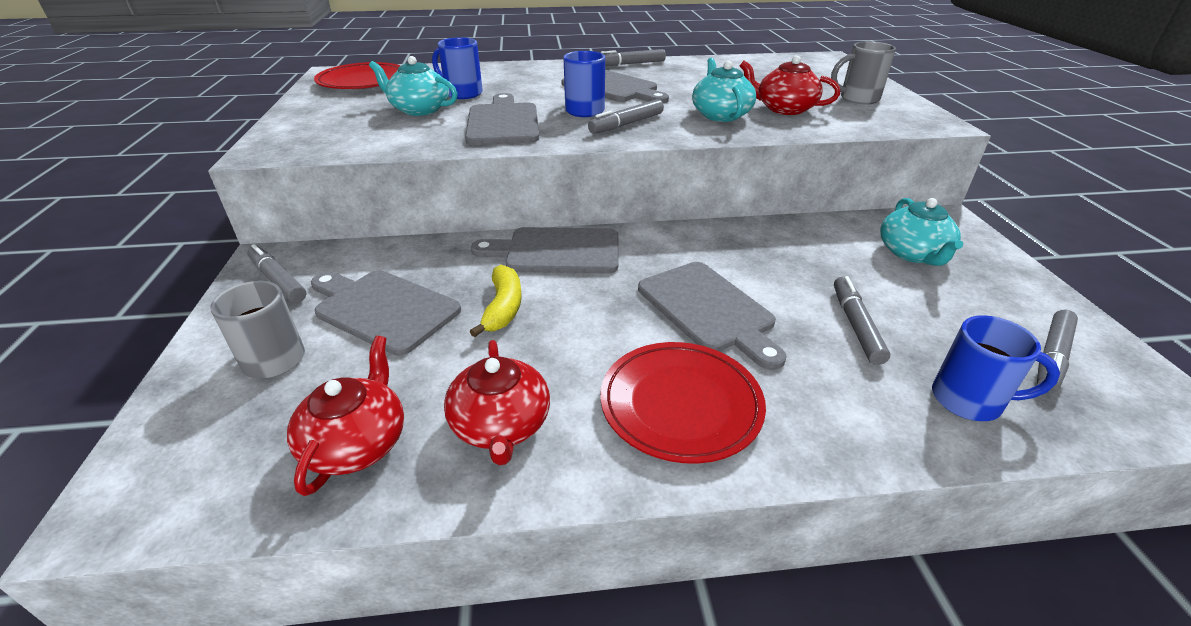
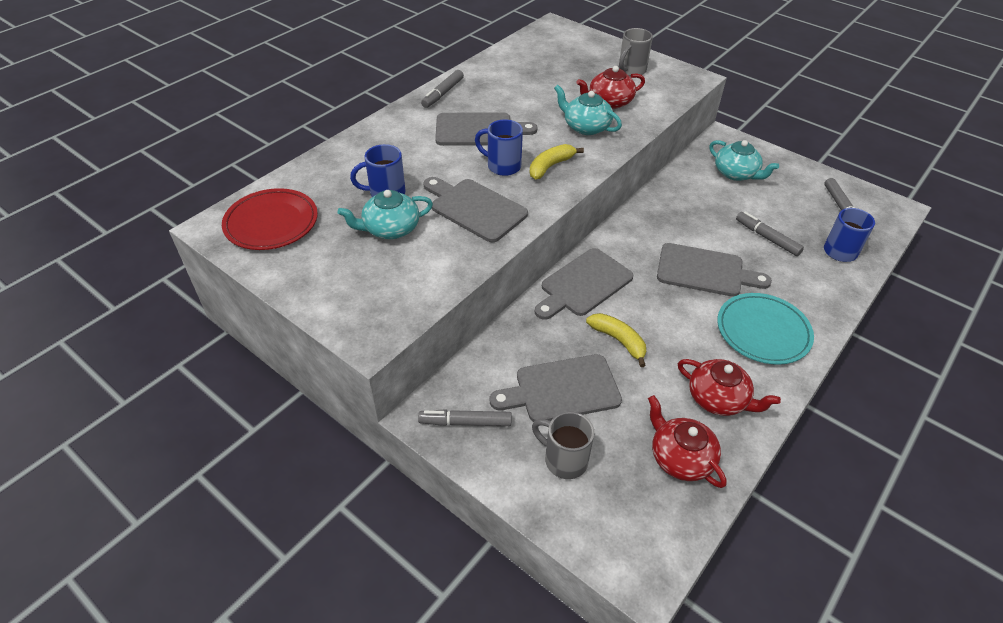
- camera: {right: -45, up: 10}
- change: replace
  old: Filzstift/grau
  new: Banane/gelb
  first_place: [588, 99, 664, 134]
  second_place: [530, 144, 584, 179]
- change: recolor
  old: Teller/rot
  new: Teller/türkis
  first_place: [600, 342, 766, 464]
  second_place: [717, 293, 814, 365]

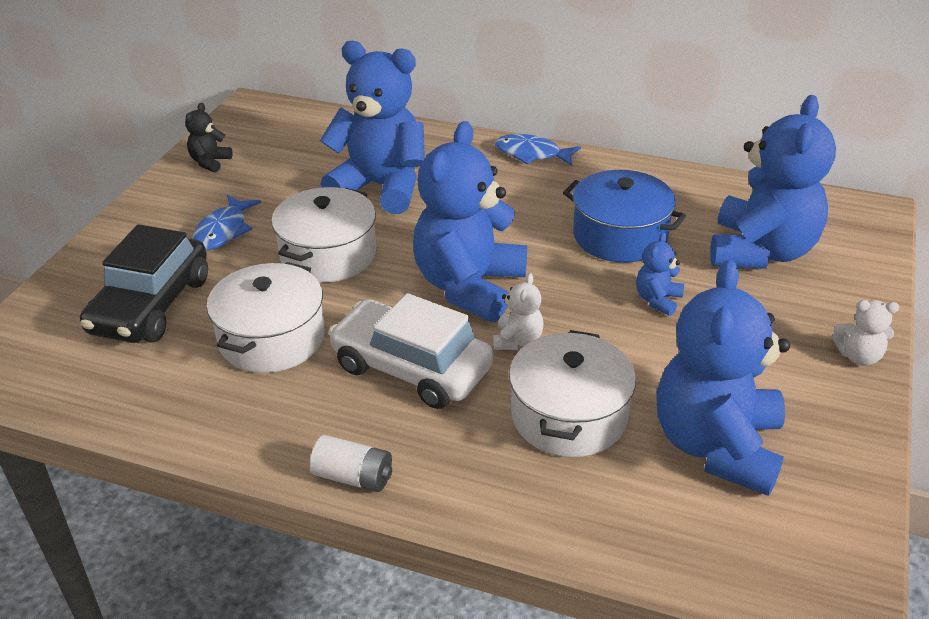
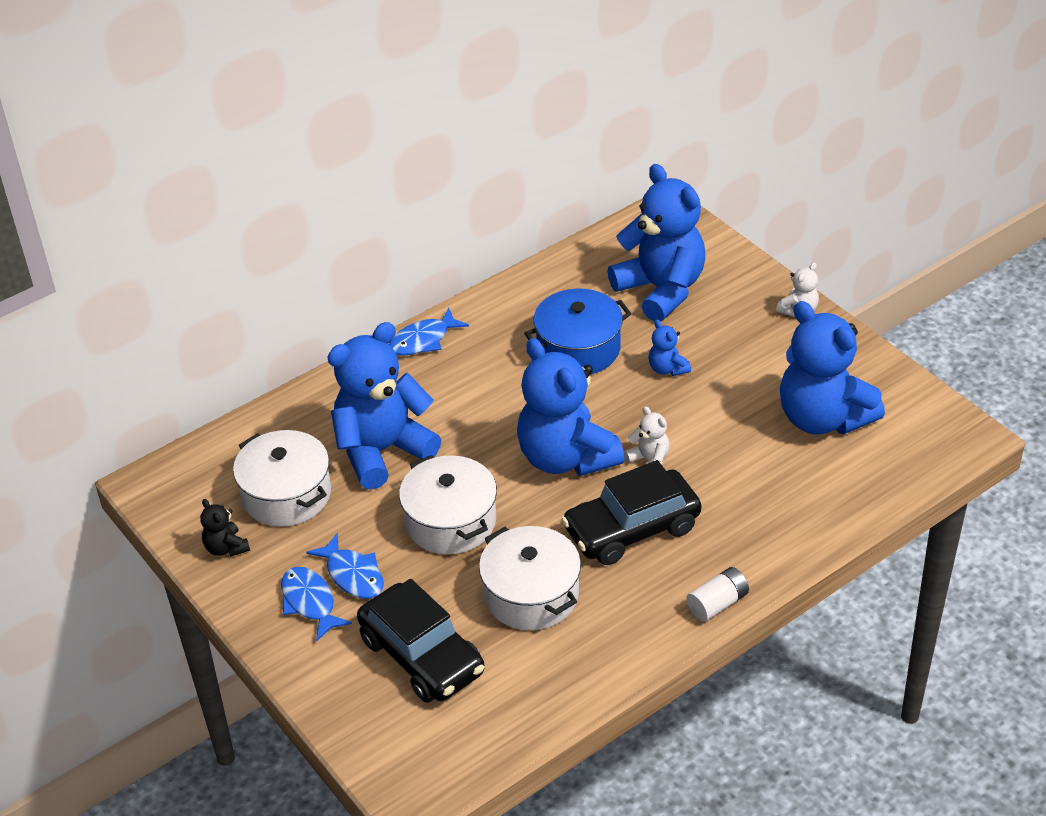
- camera: {right: -55, up: 5}
- change: recolor
  old: Auto/weiß
  new: Auto/schwarz
  first_place: [328, 293, 493, 409]
  second_place: [561, 460, 701, 565]
- change: move
  old: Kochtopf/weiß
  first_place: [509, 330, 636, 457]
  second_place: [233, 430, 331, 527]
- change: insert
  new: Fisch/blau
  second_place: [281, 567, 352, 642]

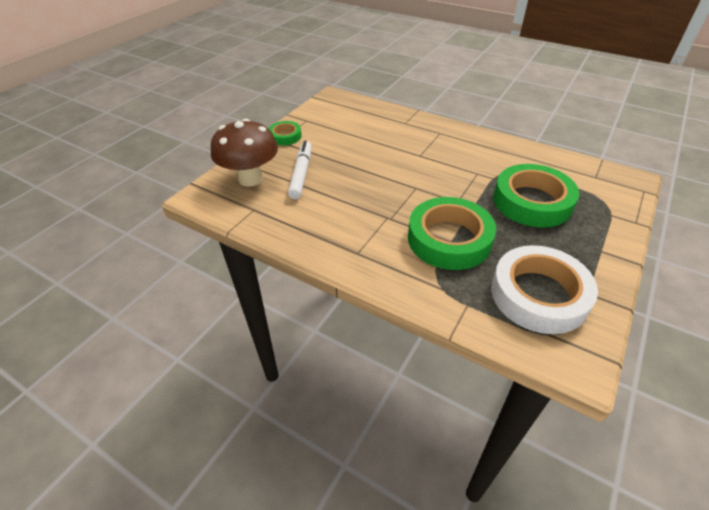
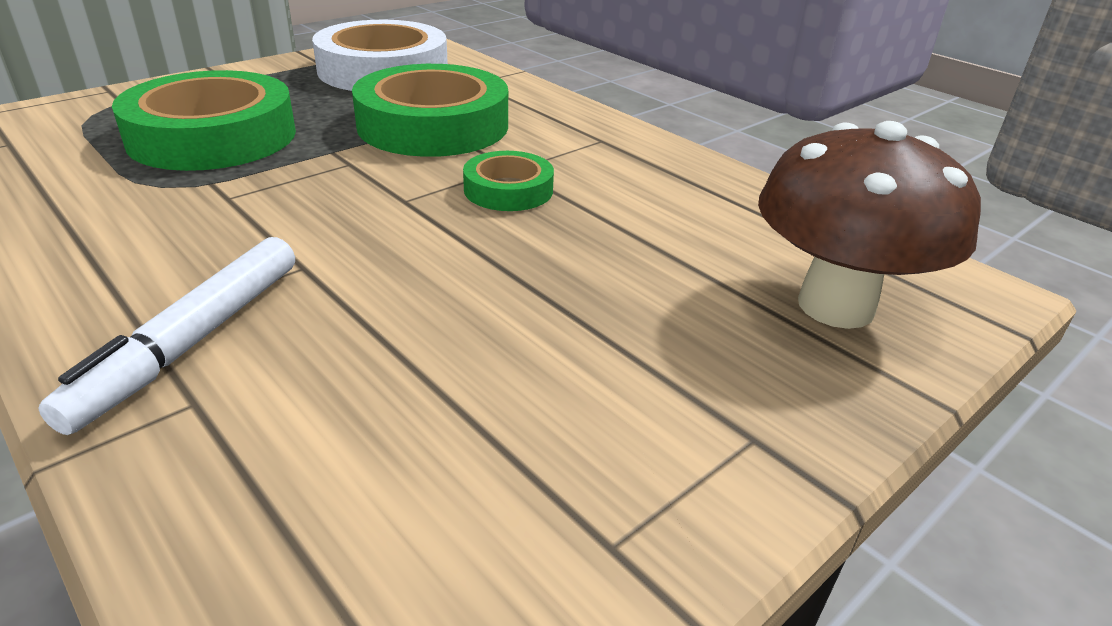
- camera: {right: -165, up: -10}
- change: move
  old: Klebeband/grün
  first_place: [269, 121, 302, 145]
  second_place: [463, 151, 554, 211]
- change: move
  old: Filzstift/weiß
  first_place: [288, 140, 312, 199]
  second_place: [38, 237, 295, 435]

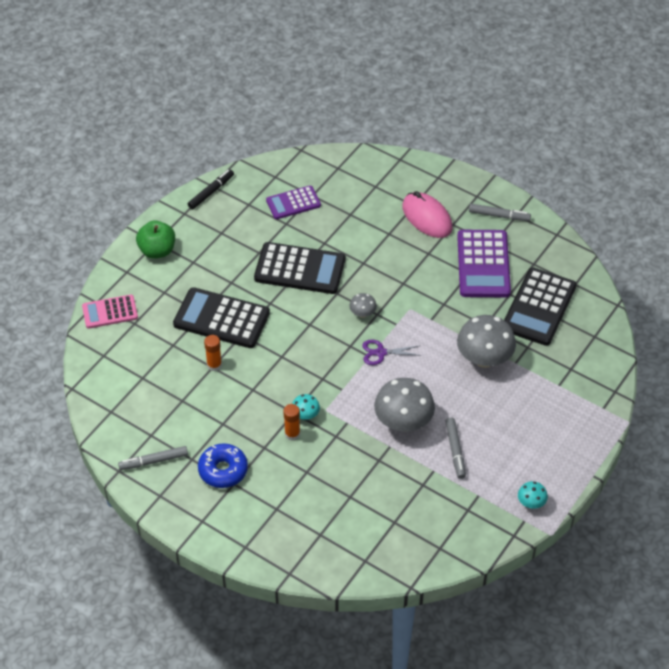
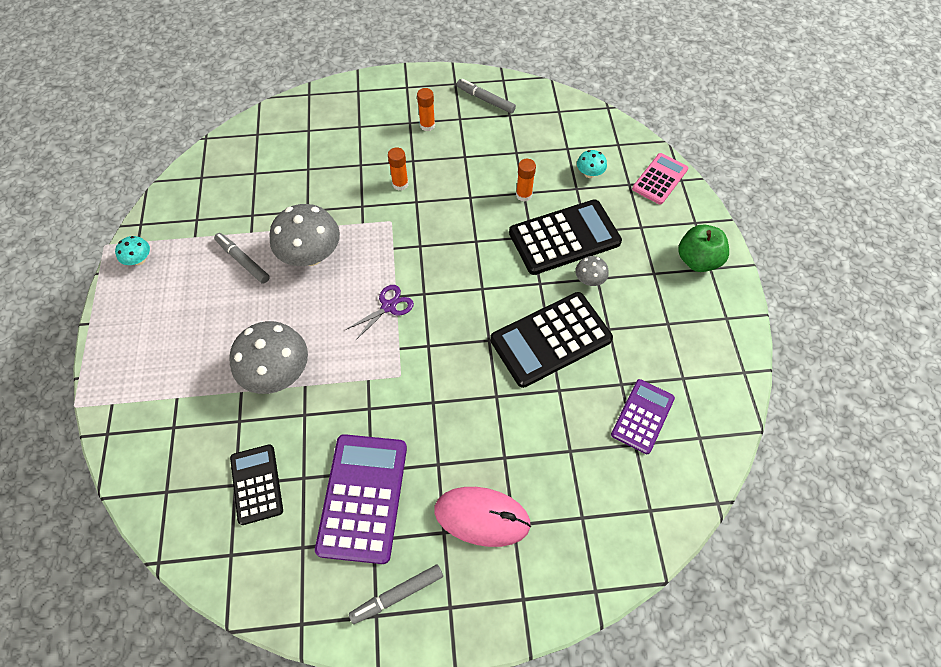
- camera: {right: 140, up: 10}
- change: rotate
  old: Filzstift/grau
  first_place: [118, 446, 188, 470]
  second_place: [457, 79, 516, 114]
  degrees: -90
- change: delete
  old: Filzstift/schwarz
  first_place: [188, 169, 234, 209]
- change: replace
  old: Donut/blau
  new: Klebestift/orange
  first_place: [198, 443, 248, 488]
  second_place: [417, 88, 435, 131]
- change: move
  old: Pilz/türkis
  first_place: [292, 394, 320, 420]
  second_place: [577, 150, 607, 178]
- change: move
  old: Pilz/grau
  first_place: [349, 293, 377, 318]
  second_place: [575, 256, 609, 286]
- change: rotate
  old: Taschenrechner/lila
  first_place: [457, 230, 511, 297]
  second_place: [315, 434, 407, 564]
  degrees: 45
- change: resize
  old: Taschenrechner/schwarz
  first_place: [504, 267, 577, 346]
  second_place: [230, 444, 283, 525]
  factor: 0.6

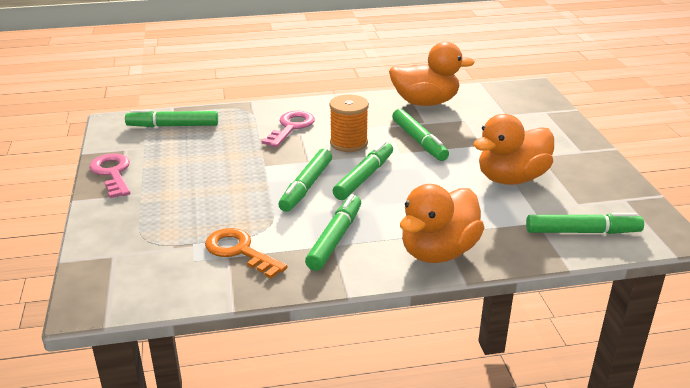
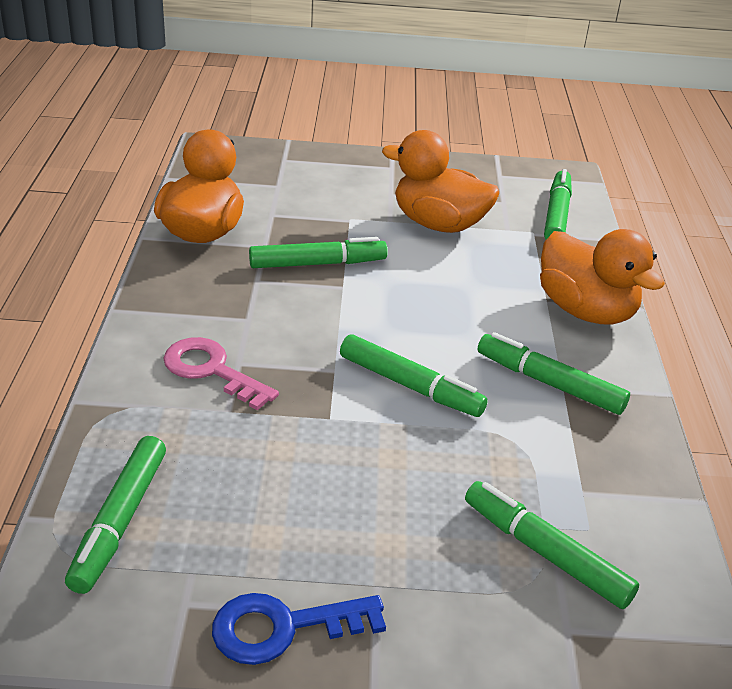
- camera: {right: -80, up: 5}
- change: recolor
  old: Schlüssel/rosa
  new: Schlüssel/blau
  first_place: [89, 154, 130, 198]
  second_place: [212, 593, 386, 665]
- change: delete
  old: Schlüssel/orange
  first_place: [205, 228, 288, 279]
- change: delete
  old: Garnrolle/orange
  first_place: [329, 95, 369, 152]
- change: move
  old: Filzstift/grün
  first_place: [333, 141, 393, 200]
  second_place: [465, 481, 639, 609]
- change: rotate
  old: Ente/orange
  first_place: [473, 114, 554, 185]
  second_place: [382, 130, 499, 233]
  degrees: 135

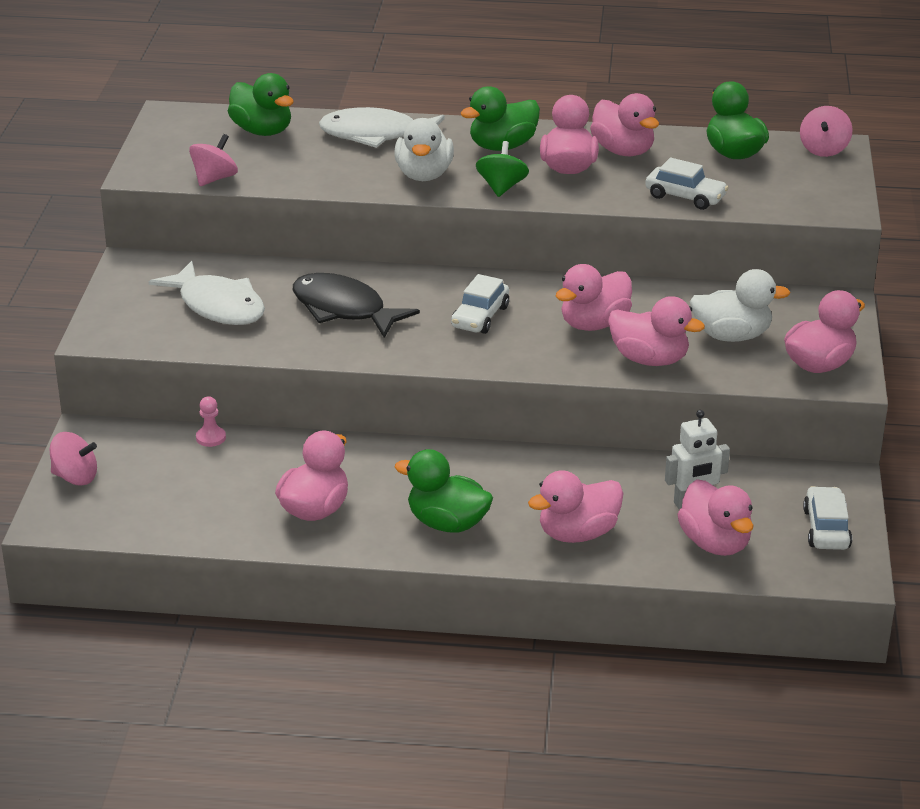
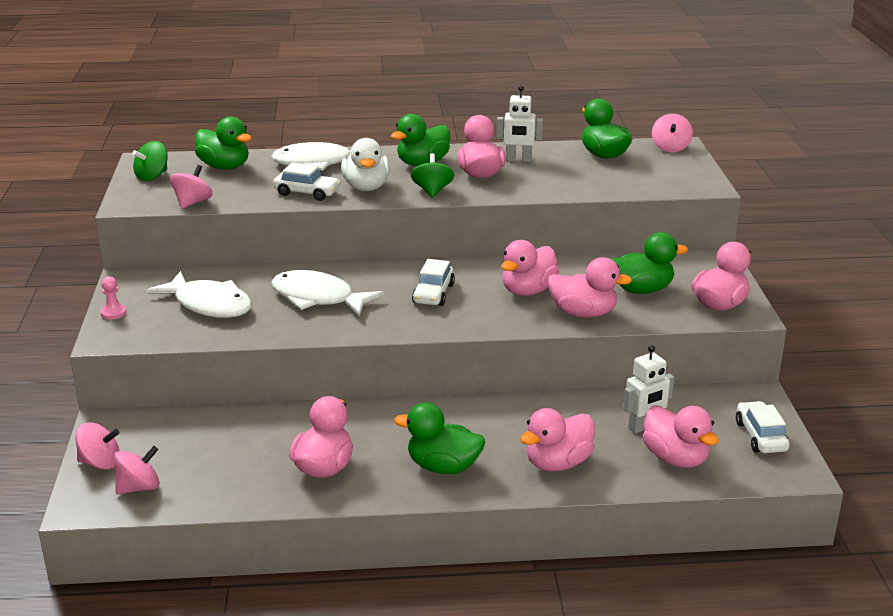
- camera: {right: -10, up: -5}
- change: move
  old: Bauer/rosa
  first_place: [196, 396, 226, 447]
  second_place: [101, 276, 127, 320]
- change: recolor
  old: Fisch/schwarz
  new: Fisch/weiß
  first_place: [293, 273, 420, 338]
  second_place: [271, 270, 384, 316]
- change: replace
  old: Ente/rosa
  new: Roboter/weiß
  first_place: [590, 93, 659, 156]
  second_place: [497, 85, 543, 162]
- change: move
  old: Auto/weiß
  first_place: [645, 158, 729, 210]
  second_place: [273, 163, 341, 201]
- change: recolor
  old: Ente/weiß
  new: Ente/grün
  first_place: [690, 269, 790, 342]
  second_place: [610, 232, 688, 294]
- change: insert
  new: Kreisel/rosa
  second_place: [114, 446, 160, 495]
- change: insert
  new: Kreisel/grün
  second_place: [132, 141, 167, 181]

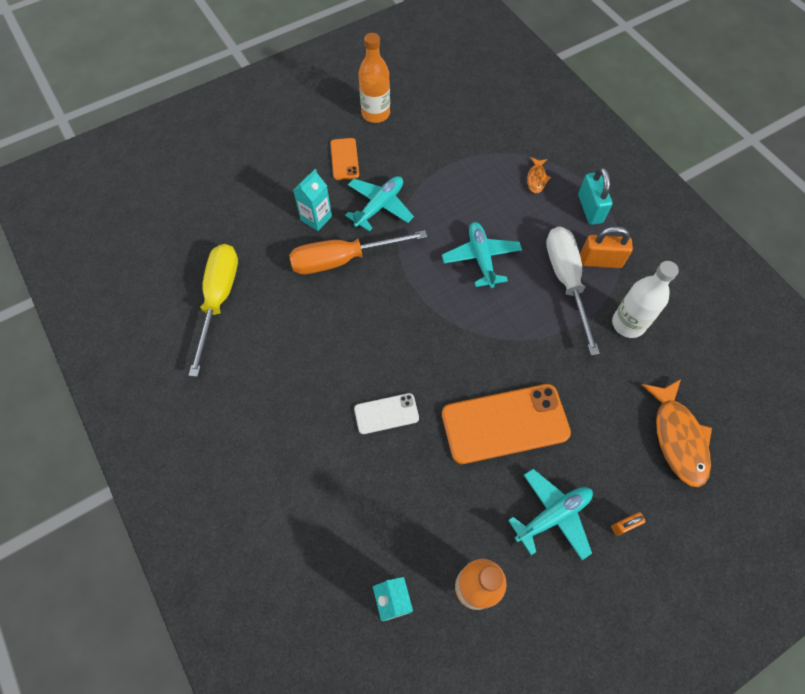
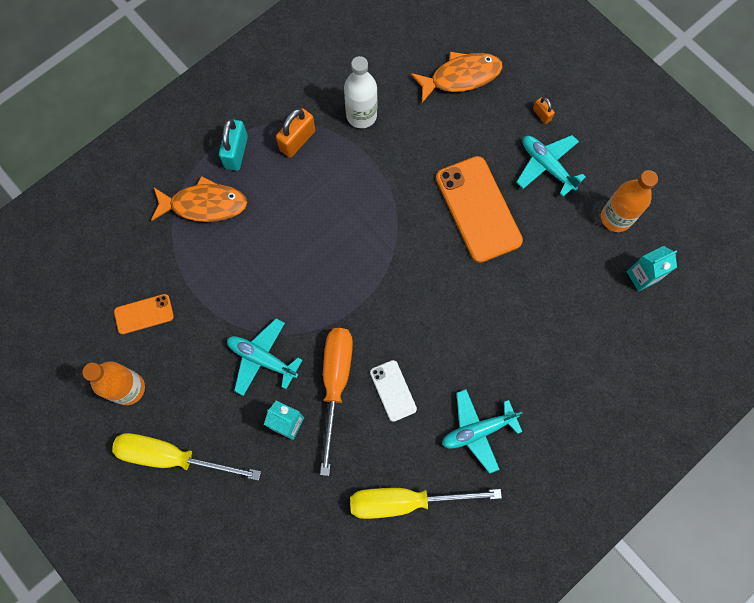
- camera: {right: -100, up: 10}
- change: rotate
  old: Schraubenzieher/orange
  first_place: [289, 230, 427, 274]
  second_place: [320, 328, 353, 476]
  degrees: -150
- change: move
  old: Handy/orange
  first_place: [330, 138, 359, 180]
  second_place: [114, 294, 174, 334]
- change: move
  old: Handy/weiß
  first_place: [354, 393, 419, 434]
  second_place: [370, 360, 417, 422]
- change: move
  old: Flugzeug/türkis
  first_place: [442, 222, 522, 288]
  second_place: [442, 389, 522, 474]
- change: resize
  old: Fisch/orange
  first_place: [527, 157, 551, 193]
  second_place: [151, 176, 248, 222]
  factor: 1.98
- change: delete
  old: Schraubenzieher/weiß
  first_place: [546, 227, 600, 355]
- change: rotate
  old: Vorhängeschloss/türkis
  first_place: [578, 167, 613, 225]
  second_place: [219, 119, 248, 171]
  degrees: -60
- change: rotate
  old: Vorhängeschloss/orange
  first_place: [580, 226, 633, 268]
  second_place: [276, 108, 315, 158]
  degrees: 45
- change: insert
  new: Schraubenzieher/gelb
  second_place: [112, 433, 261, 481]

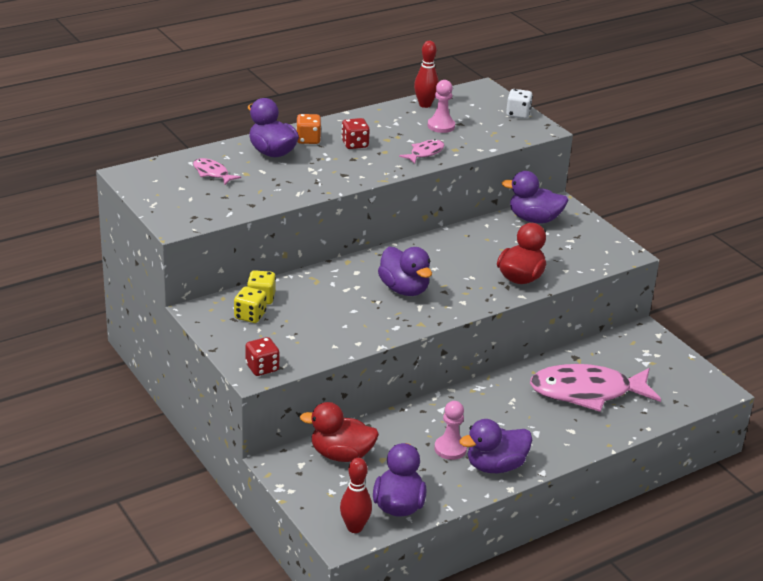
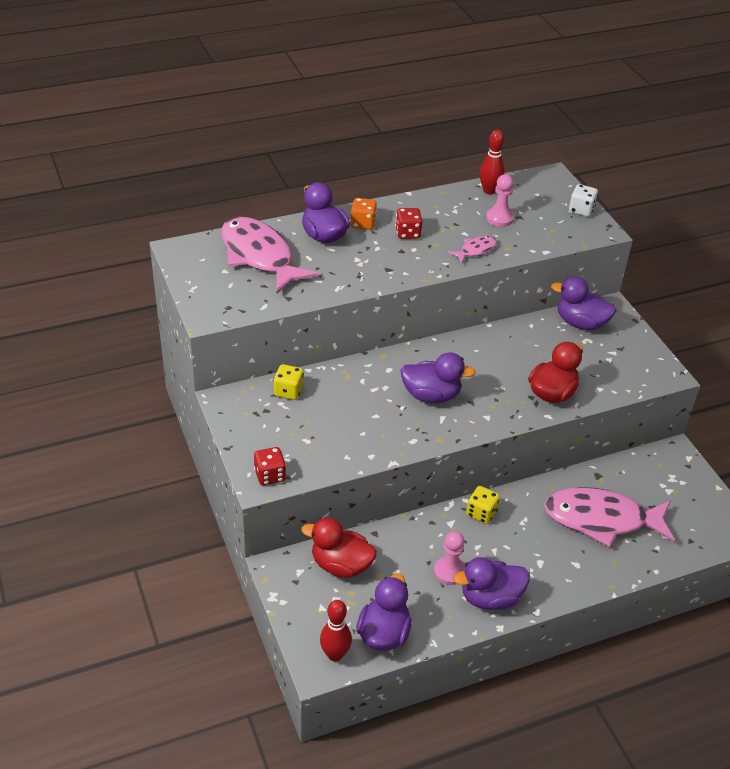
- camera: {right: 10, up: 10}
- change: resize
  old: Fisch/rosa
  first_place: [193, 158, 241, 185]
  second_place: [221, 217, 319, 293]
  factor: 2.25
- change: move
  old: Spielwürfel/gelb
  first_place: [234, 287, 266, 323]
  second_place: [466, 486, 500, 524]
- change: rotate
  old: Ente/lila
  first_place: [378, 247, 432, 296]
  second_place: [400, 352, 476, 403]
  degrees: -60

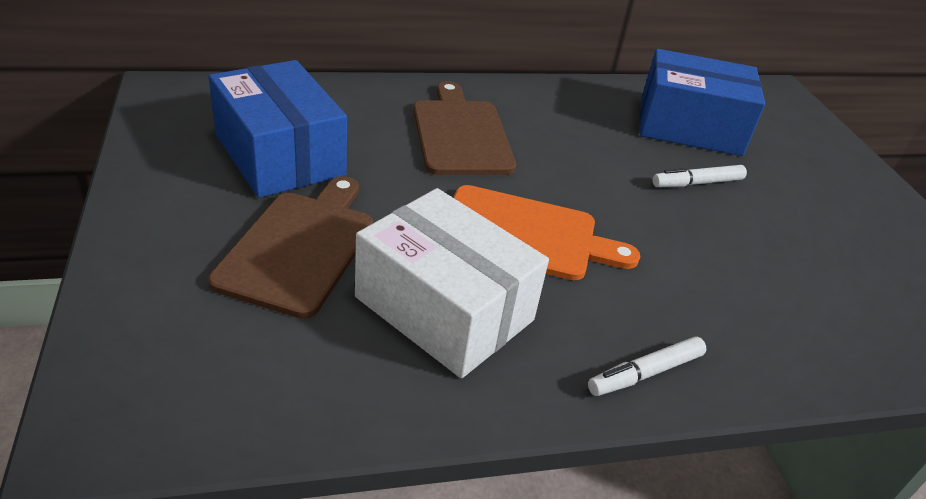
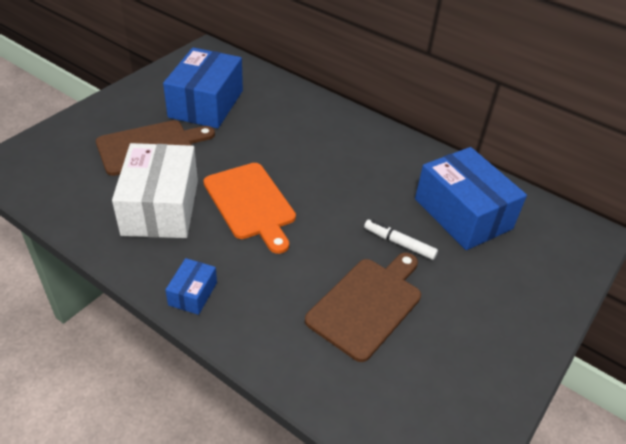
- camera: {right: 50, up: 5}
- change: move
  old: Schneidebrett/braun
  first_place: [413, 81, 516, 175]
  second_place: [305, 253, 421, 362]
- change: replace
  old: Filzstift/weiß
  new: Schachtel/blau
  first_place: [588, 336, 706, 396]
  second_place: [165, 258, 217, 315]

